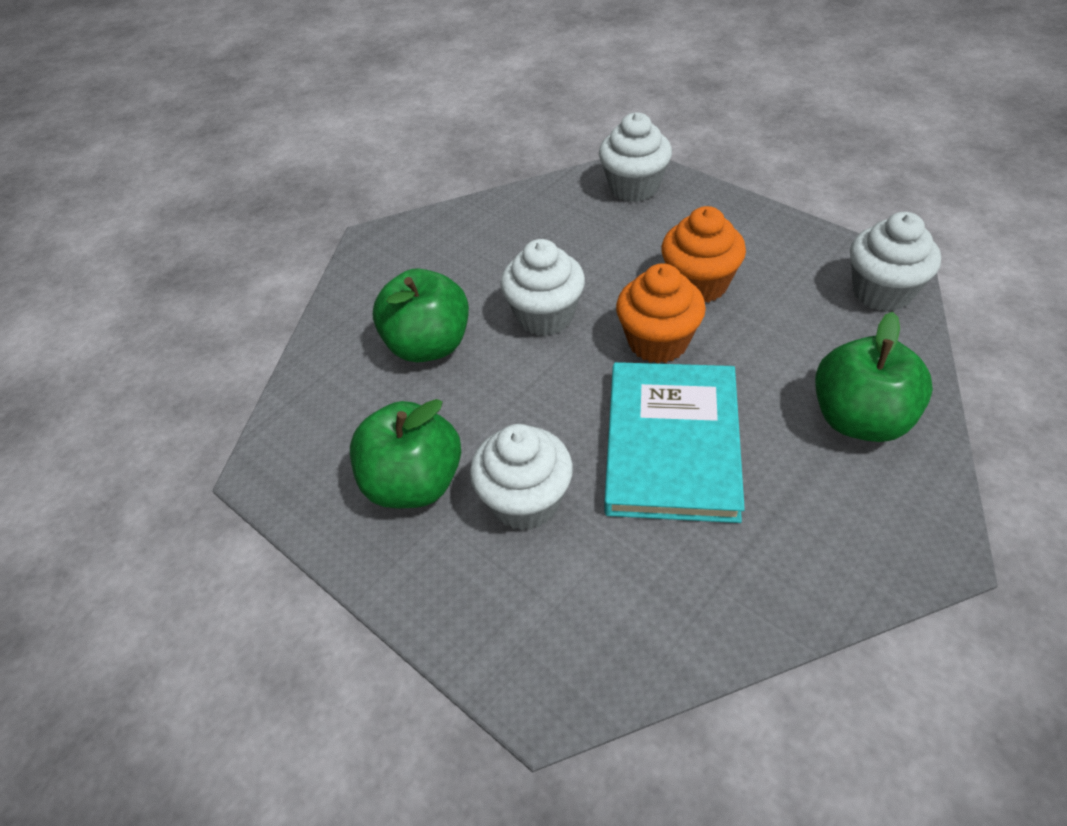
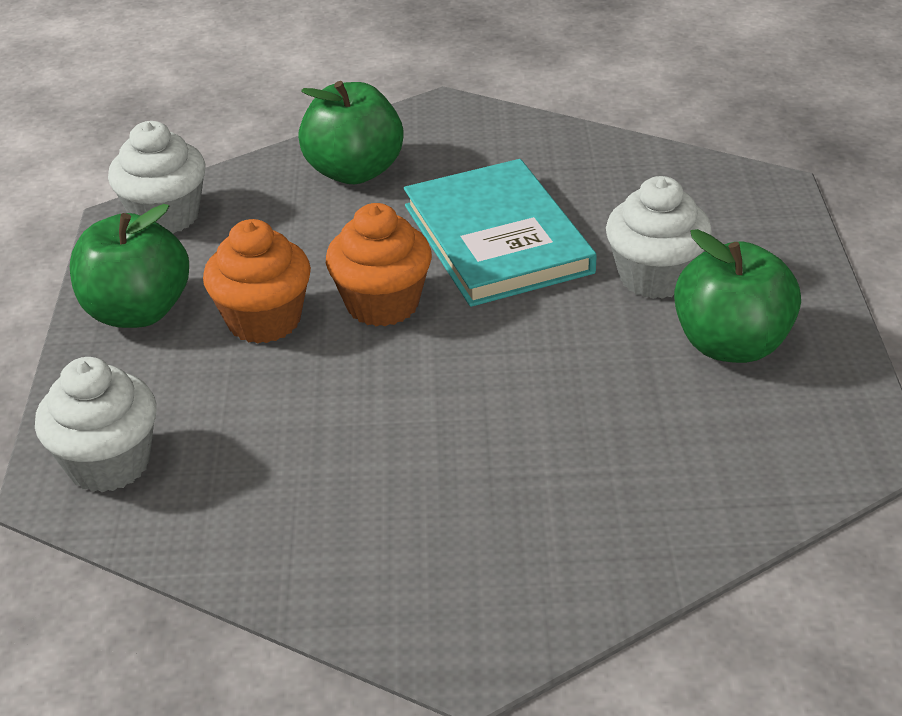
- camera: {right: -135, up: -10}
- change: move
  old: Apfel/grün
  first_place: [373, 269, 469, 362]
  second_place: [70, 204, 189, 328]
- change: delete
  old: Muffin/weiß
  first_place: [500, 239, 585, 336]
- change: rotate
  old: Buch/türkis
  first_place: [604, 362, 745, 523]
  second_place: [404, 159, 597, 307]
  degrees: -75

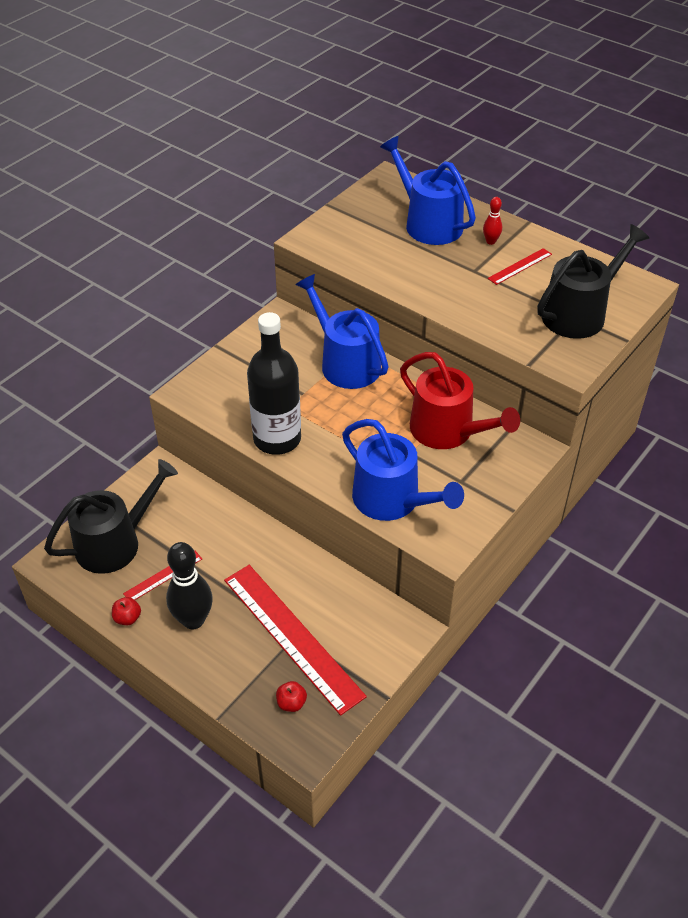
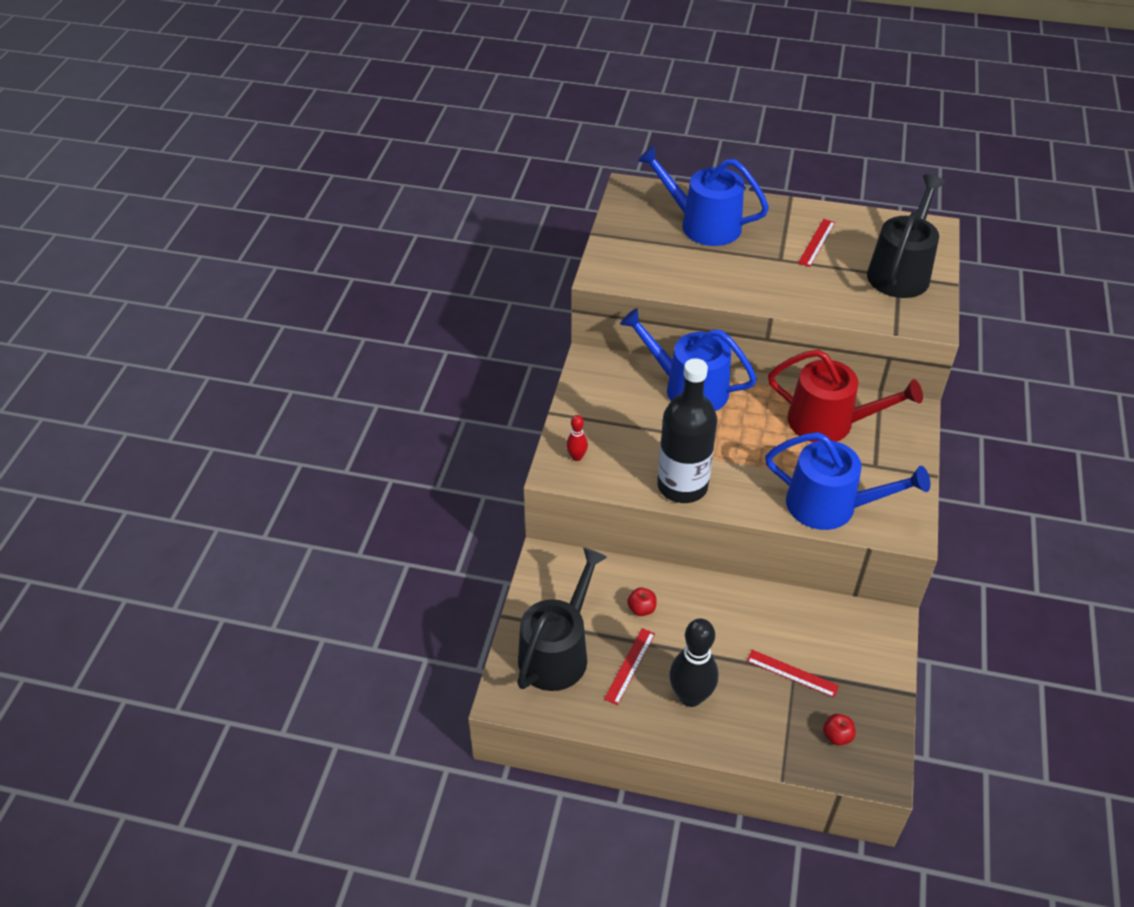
- camera: {right: -25, up: 0}
- change: move
  old: Apfel/rot
  first_place: [112, 597, 141, 625]
  second_place: [627, 588, 656, 616]
- change: resize
  old: Lineal/rot
  first_place: [224, 565, 367, 716]
  second_place: [747, 650, 839, 698]
  factor: 0.45
- change: move
  old: Bowlingkegel/rot
  first_place: [483, 197, 502, 245]
  second_place: [566, 415, 588, 461]

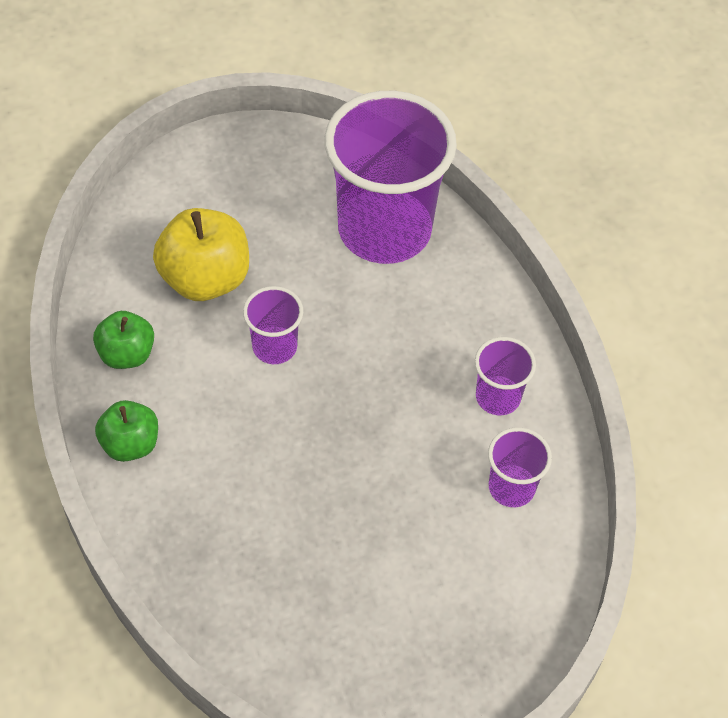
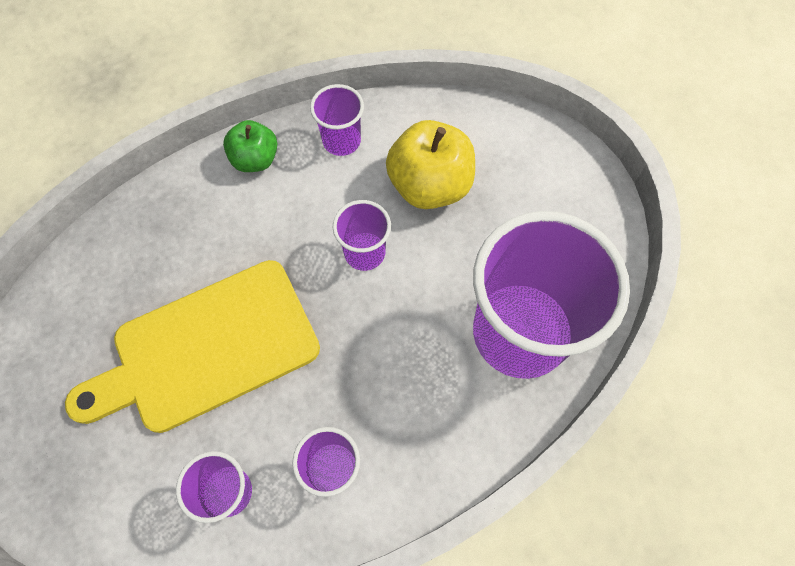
- camera: {right: 85, up: 10}
- change: replace
  old: Apfel/grün
  new: Becher/lila
  first_place: [93, 311, 154, 369]
  second_place: [310, 84, 364, 156]
- change: insert
  new: Schneidebrett/gelb
  second_place: [65, 260, 320, 433]

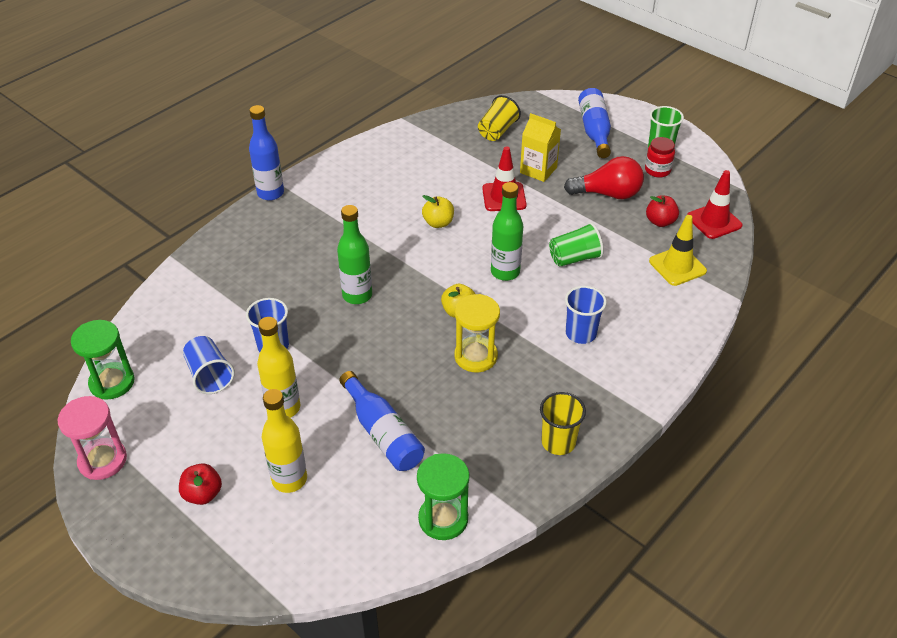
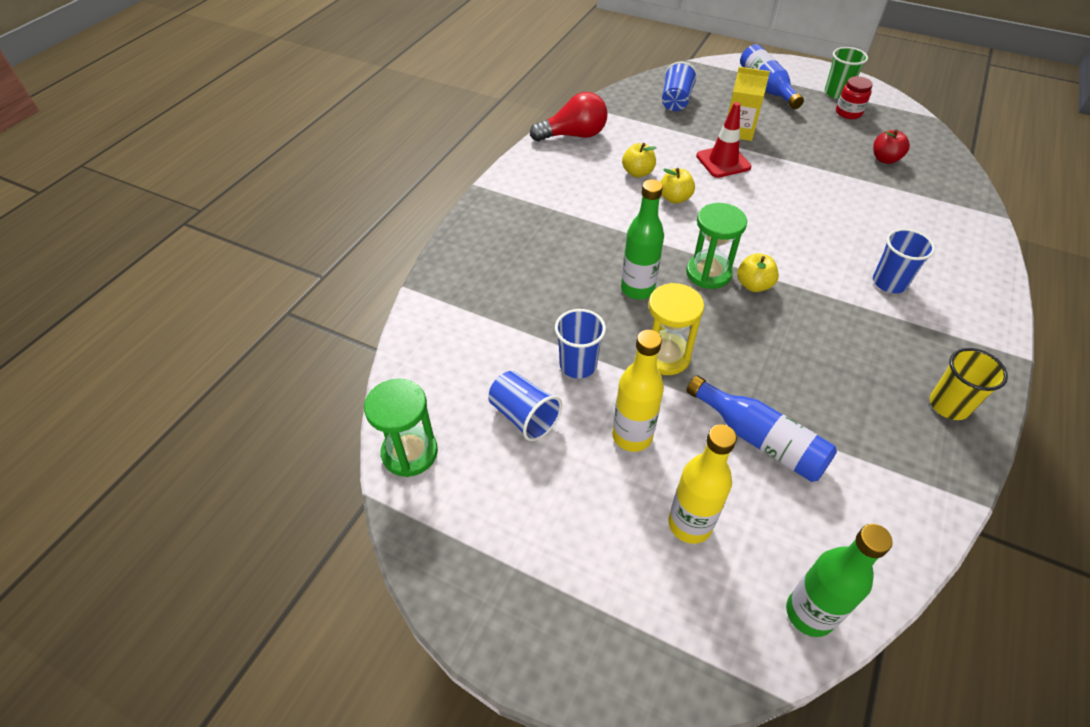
- camera: {right: -15, up: 5}
- change: delete
  old: Sanduhr/rosa
  first_place: [58, 396, 127, 480]
- change: delete
  old: Apfel/rot
  first_place: [179, 463, 222, 505]
- change: delete
  old: Flasche/blau
  first_place: [249, 105, 284, 201]
- change: move
  old: Sanduhr/grün
  first_place: [417, 453, 469, 540]
  second_place: [686, 203, 747, 289]
- change: move
  old: Sanduhr/gelb
  first_place: [454, 294, 500, 372]
  second_place: [648, 283, 704, 375]
- change: recolor
  old: Becher/gelb
  new: Becher/blau
  first_place: [478, 95, 521, 141]
  second_place: [662, 62, 698, 111]
- change: move
  old: Flasche/grün
  first_place: [491, 182, 523, 281]
  second_place: [786, 524, 893, 637]
- change: delete
  old: Becher/grün
  first_place: [549, 222, 604, 267]
- change: move
  old: Glühbirne/rot
  first_place: [564, 156, 644, 199]
  second_place: [530, 92, 608, 141]
- change: delete
  old: Leitkegel/gelb
  first_place: [649, 215, 707, 286]
- change: delete
  old: Leitkegel/rot
  first_place: [687, 170, 742, 239]
- change: insert
  new: Apfel/gelb
  second_place: [622, 143, 656, 177]

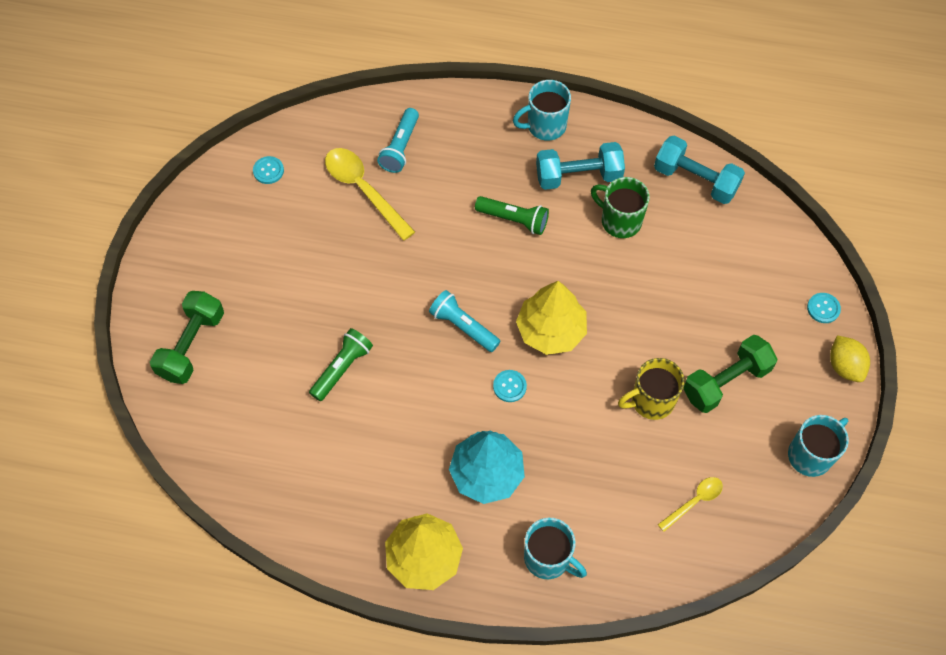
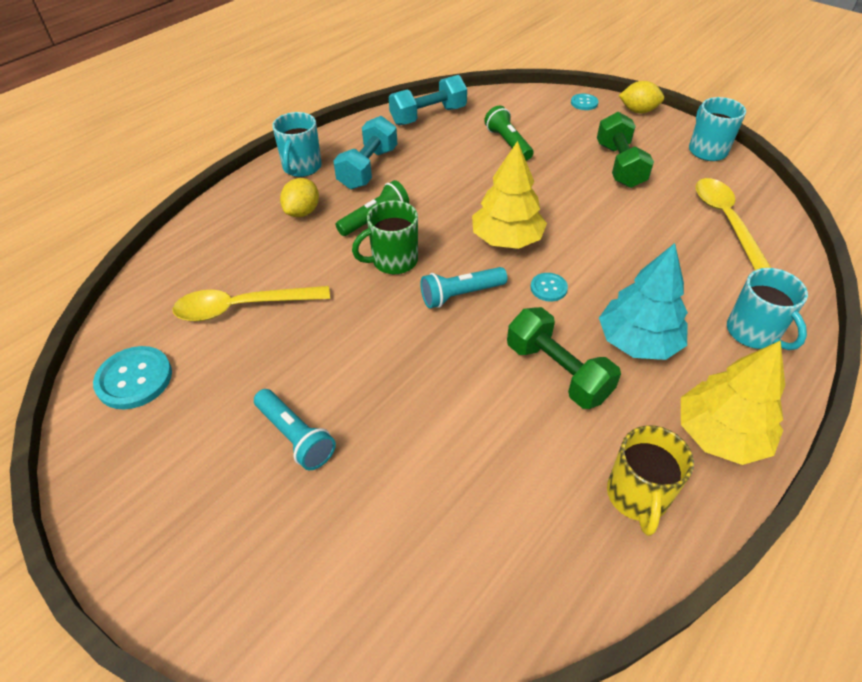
- camera: {right: -60, up: -15}
- change: move
  old: Hantel/grün
  first_place: [150, 291, 224, 384]
  second_place: [507, 307, 621, 409]
- change: resize
  old: Knopf/türkis
  first_place: [253, 156, 284, 184]
  second_place: [93, 346, 172, 409]
  factor: 1.77
- change: move
  old: Taschenlampe/grün
  first_place: [309, 328, 373, 401]
  second_place: [484, 105, 533, 161]
- change: move
  old: Taschenlampe/türkis
  first_place: [377, 108, 419, 173]
  second_place: [254, 389, 336, 470]
- change: rotate
  old: Tasse/türkis
  first_place: [524, 518, 587, 579]
  second_place: [727, 268, 808, 350]
  degrees: 90
- change: move
  old: Tasse/grün
  first_place: [591, 177, 650, 238]
  second_place: [352, 200, 418, 274]
- change: move
  old: Tasse/gelb
  first_place: [618, 358, 685, 420]
  second_place: [607, 425, 694, 536]
- change: resize
  old: Löffel/gelb
  first_place: [658, 477, 723, 532]
  second_place: [696, 178, 771, 270]
  factor: 1.79
- change: insert
  new: Zitrone/gelb
  second_place: [280, 178, 319, 217]

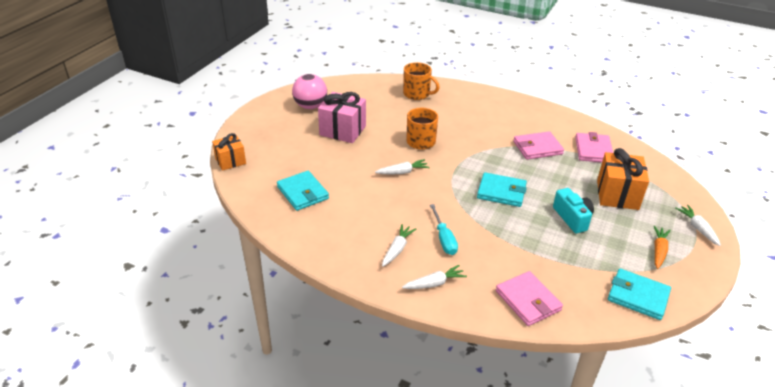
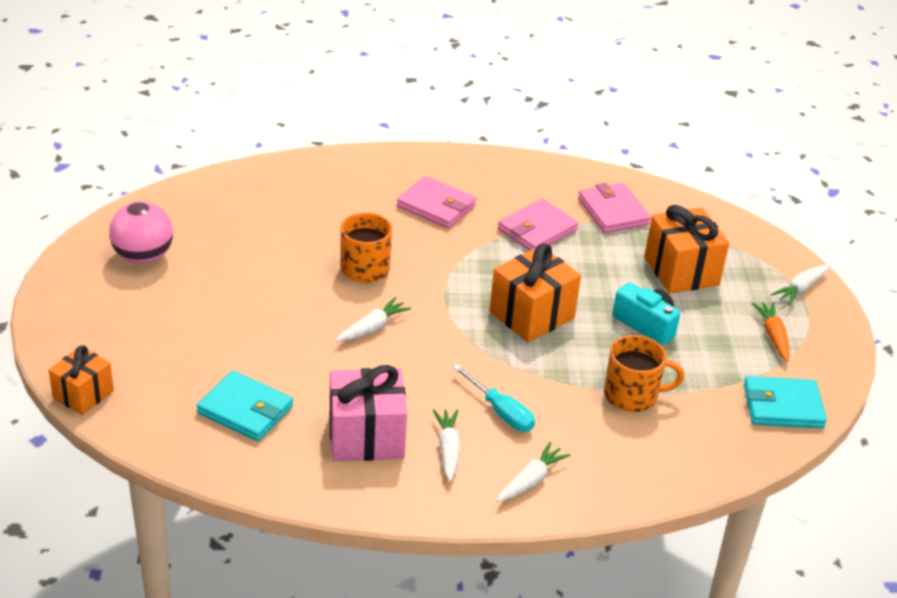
- camera: {right: -30, up: 0}
- change: move
  old: Geschenk/rosa
  first_place: [318, 92, 366, 143]
  second_place: [329, 365, 407, 461]
- change: move
  old: Tasse/orange
  first_place: [403, 62, 440, 100]
  second_place: [604, 335, 685, 412]
- change: replace
  old: Geldbörse/türkis
  new: Geschenk/orange
  first_place: [477, 172, 527, 207]
  second_place: [490, 243, 581, 342]
- change: move
  old: Geldbörse/rosa
  first_place: [496, 271, 563, 326]
  second_place: [397, 176, 476, 229]
- change: rotate
  old: Karotte/weiß
  first_place: [675, 205, 721, 246]
  second_place: [771, 265, 829, 306]
  degrees: -90

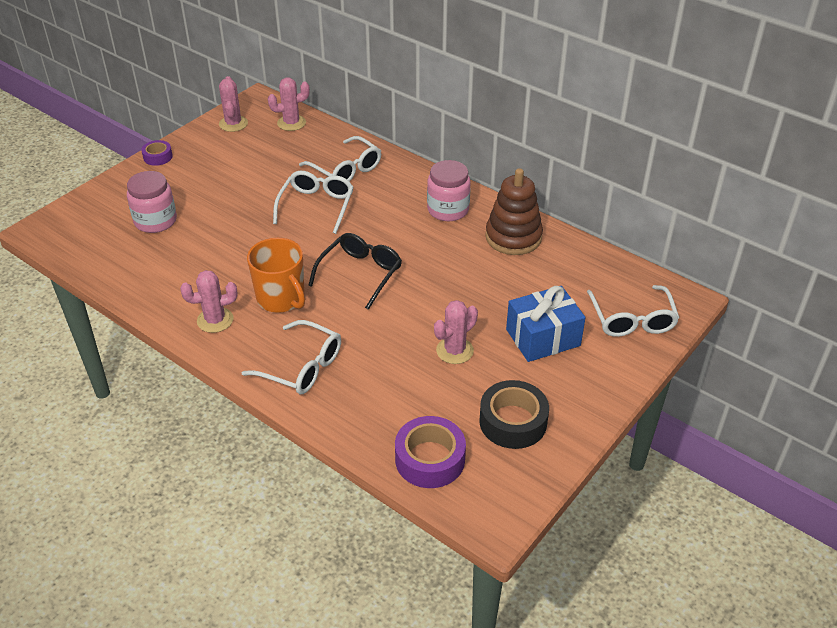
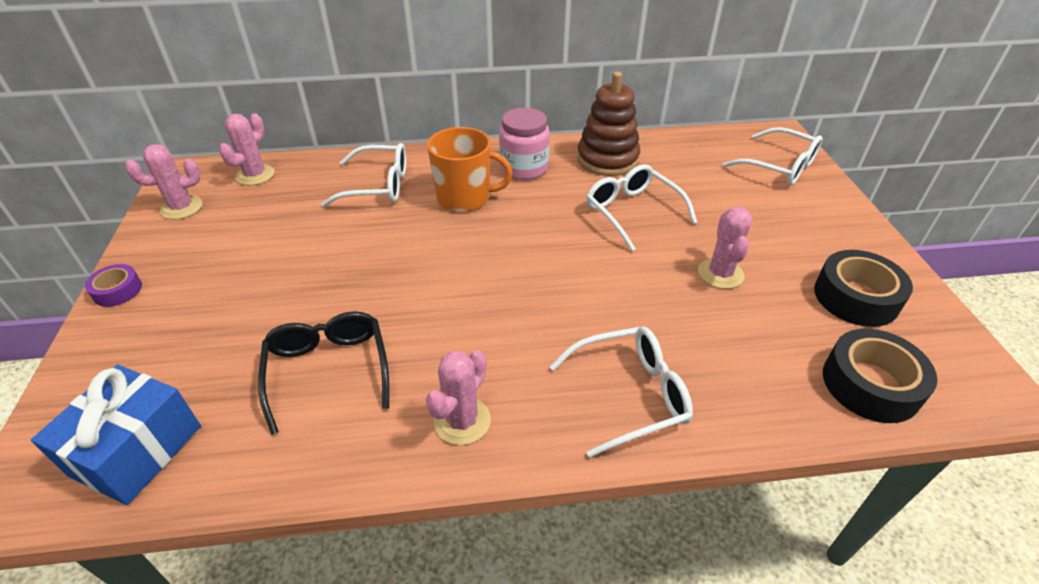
- camera: {right: -45, up: 0}
- change: delete
  old: Einmachglas/rosa
  first_place: [127, 171, 177, 233]
- change: rotate
  old: Kaktus/rosa
  first_place: [219, 76, 248, 132]
  second_place: [125, 144, 203, 220]
  degrees: -60
- change: move
  old: Tasse/orange
  first_place: [247, 238, 305, 313]
  second_place: [427, 127, 512, 212]
- change: move
  old: Brille/weiß
  first_place: [273, 171, 354, 234]
  second_place: [586, 164, 697, 251]
- change: move
  old: Brille/schwarz
  first_place: [308, 233, 402, 310]
  second_place: [258, 311, 389, 435]
- change: recolor
  old: Klebeband/lila
  new: Klebeband/schwarz
  first_place: [395, 416, 466, 488]
  second_place: [823, 329, 937, 423]
- change: move
  old: Geschenk/blau
  first_place: [506, 286, 586, 362]
  second_place: [31, 365, 201, 505]

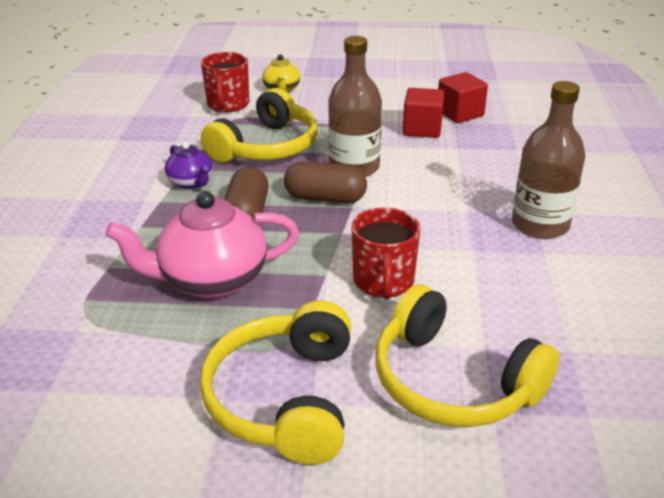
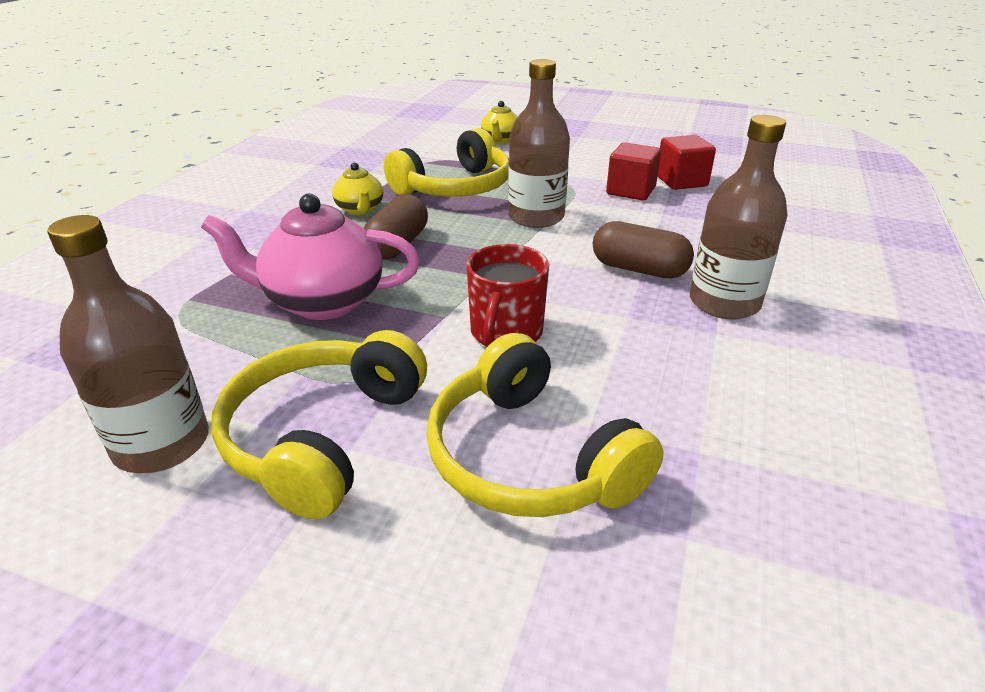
- camera: {right: 15, up: 0}
- change: recolor
  old: Teekanne/lila
  new: Teekanne/gelb
  first_place: [165, 142, 213, 189]
  second_place: [332, 163, 383, 215]
- change: delete
  old: Tasse/rot
  first_place: [201, 52, 250, 112]
- change: move
  old: Kapsel/braun
  first_place: [284, 161, 367, 203]
  second_place: [593, 221, 694, 279]
- change: insert
  new: Flasche/braun
  second_place: [47, 215, 209, 473]

